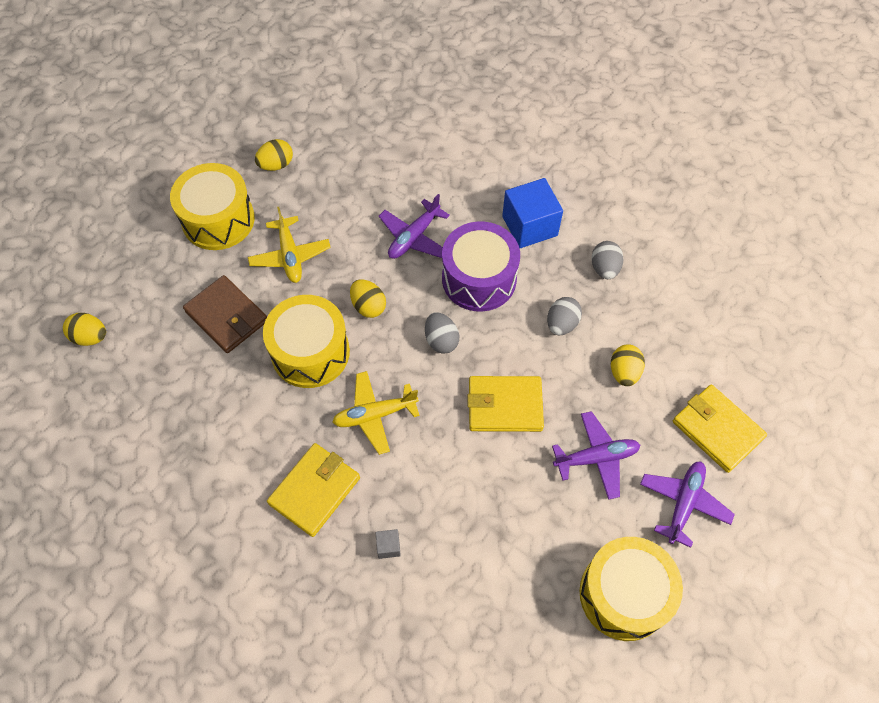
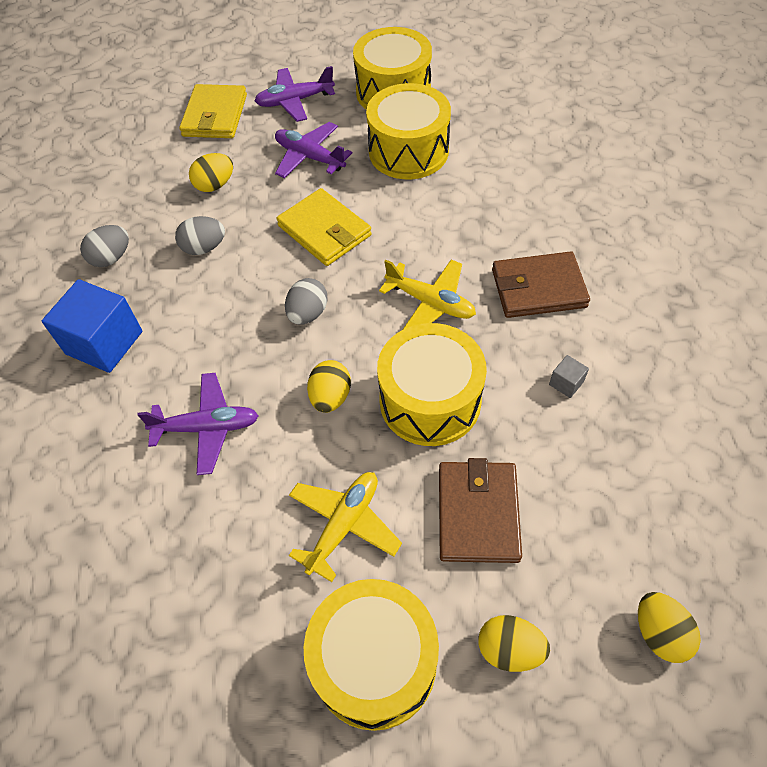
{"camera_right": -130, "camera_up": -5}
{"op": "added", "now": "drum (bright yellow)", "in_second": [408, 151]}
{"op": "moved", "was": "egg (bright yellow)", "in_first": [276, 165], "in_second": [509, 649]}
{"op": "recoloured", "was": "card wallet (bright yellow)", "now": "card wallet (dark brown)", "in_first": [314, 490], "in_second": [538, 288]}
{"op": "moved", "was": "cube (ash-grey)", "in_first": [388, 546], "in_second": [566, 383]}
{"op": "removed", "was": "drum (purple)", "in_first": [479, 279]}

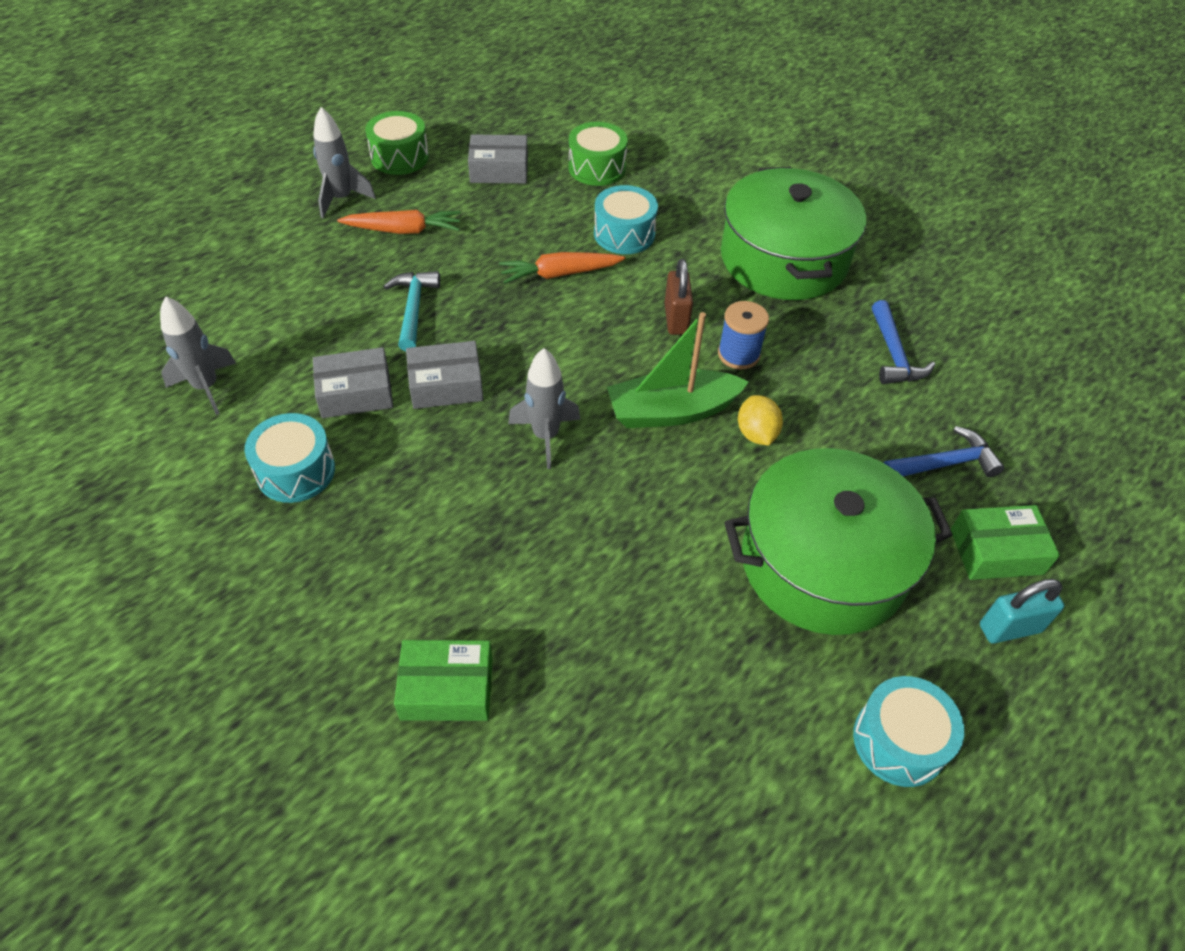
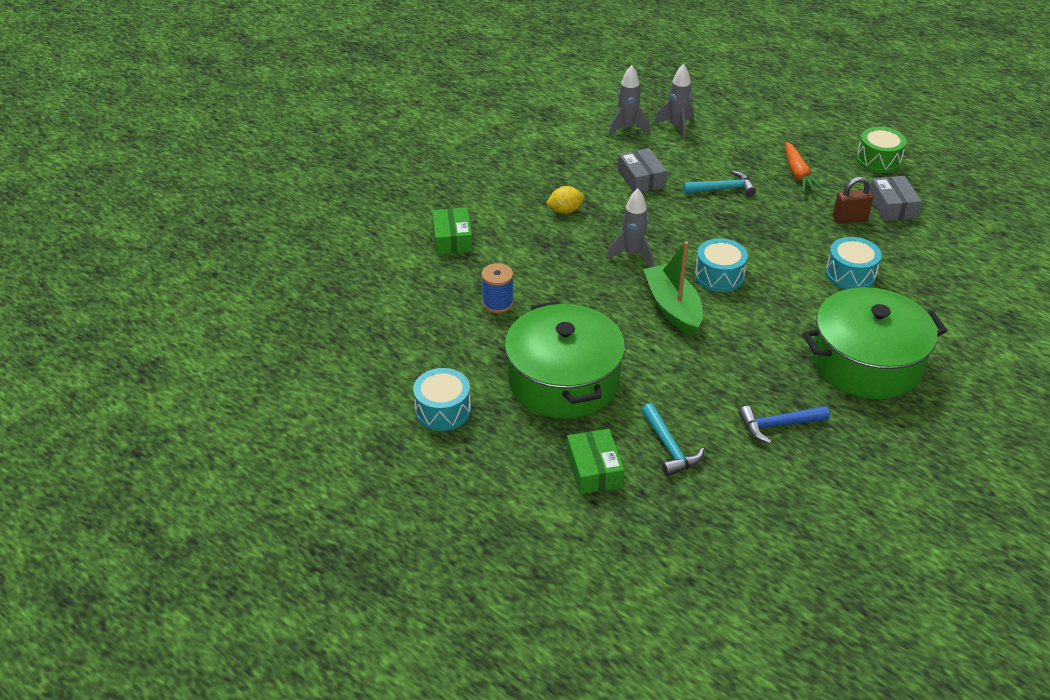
{"camera_right": 85, "camera_up": -10}
{"op": "moved", "was": "spool (cobalt)", "in_first": [738, 354], "in_second": [497, 303]}
{"op": "moved", "was": "lemon (bright yellow)", "in_first": [756, 434], "in_second": [565, 211]}
{"op": "recoloured", "was": "claw hammer (cobalt)", "now": "claw hammer (aqua)", "in_first": [944, 463], "in_second": [669, 447]}
{"op": "moved", "was": "rocket (ash-grey)", "in_first": [341, 199], "in_second": [677, 127]}
{"op": "moved", "was": "drum (aqua)", "in_first": [296, 471], "in_second": [719, 276]}
{"op": "moved", "was": "small lock (dark brown)", "in_first": [676, 319], "in_second": [849, 219]}
{"op": "removed", "was": "box (ash-grey)", "in_first": [446, 385]}
{"op": "removed", "was": "toy carrot (orange)", "in_first": [559, 274]}
{"op": "removed", "was": "drum (emerald)", "in_first": [597, 168]}
{"op": "removed", "was": "small lock (aqua)", "in_first": [1009, 628]}

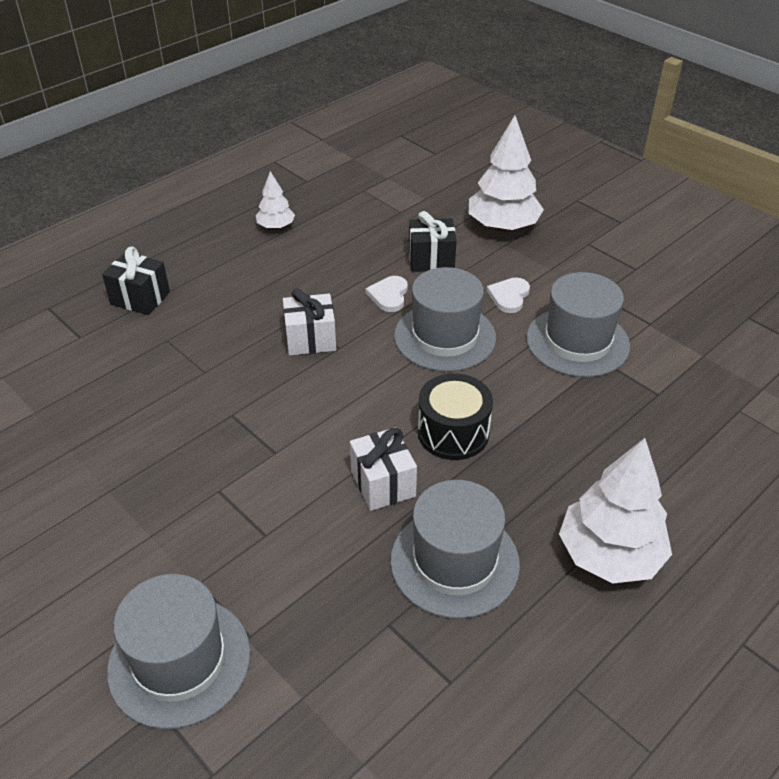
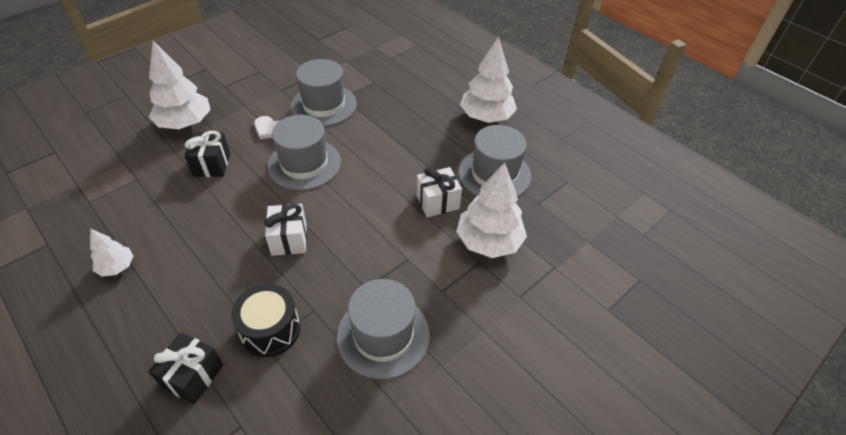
{"camera_right": -90, "camera_up": 5}
{"op": "moved", "was": "drum (ebony)", "in_first": [453, 432], "in_second": [270, 330]}
{"op": "moved", "was": "hat (ash-grey)", "in_first": [179, 661], "in_second": [383, 335]}
{"op": "added", "now": "fir tree (snow-white)", "in_second": [489, 242]}
{"op": "removed", "was": "heart shape (snow-white)", "in_first": [389, 295]}

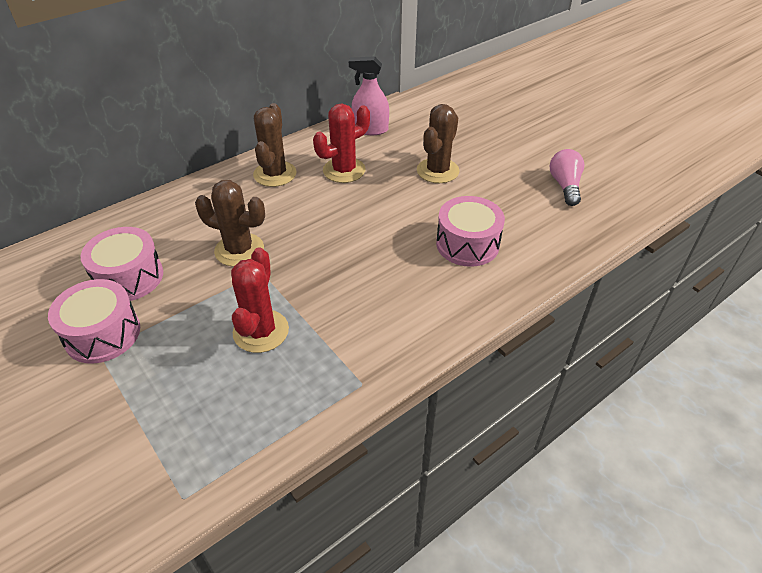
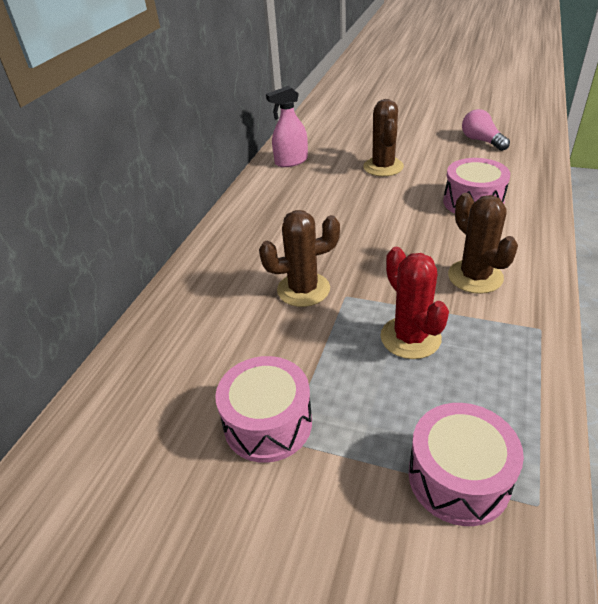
{"camera_right": -30, "camera_up": -5}
{"op": "moved", "was": "drum (rosy)", "in_first": [129, 277], "in_second": [458, 478]}
{"op": "moved", "was": "saguaro cactus (dark brown)", "in_first": [275, 174], "in_second": [475, 277]}
{"op": "removed", "was": "saguaro cactus (crimson)", "in_first": [344, 170]}

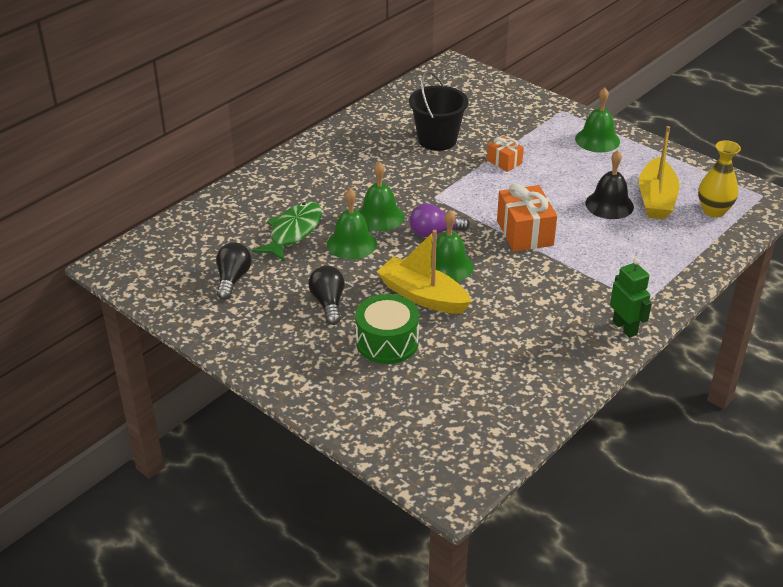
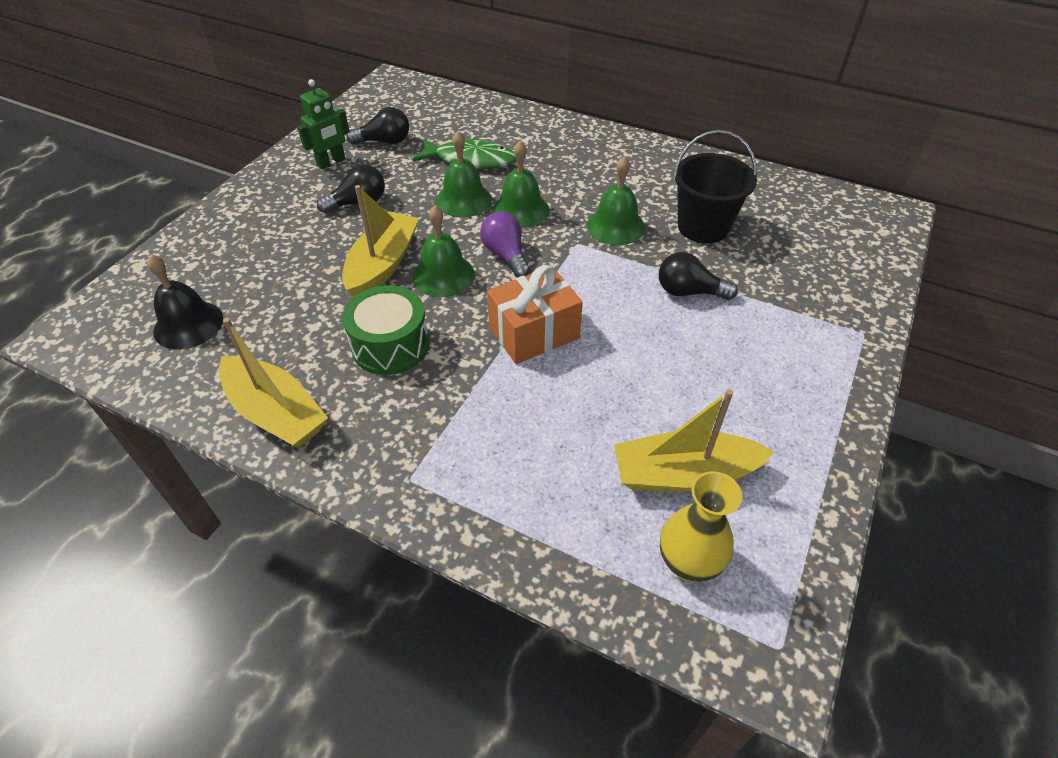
{"camera_right": 75, "camera_up": 10}
{"op": "moved", "was": "school bell (ebony)", "in_first": [609, 205], "in_second": [188, 324]}
{"op": "added", "now": "toy boat (bright yellow)", "in_second": [276, 413]}
{"op": "moved", "was": "robot (emerald)", "in_first": [625, 328], "in_second": [331, 162]}
{"op": "moved", "was": "drum (emerald)", "in_first": [387, 342], "in_second": [390, 345]}
{"op": "moved", "was": "school bell (emerald)", "in_first": [597, 140], "in_second": [616, 226]}
{"op": "replaced", "was": "present (orange)", "now": "bulb (ebony)", "in_first": [504, 162], "in_second": [689, 292]}

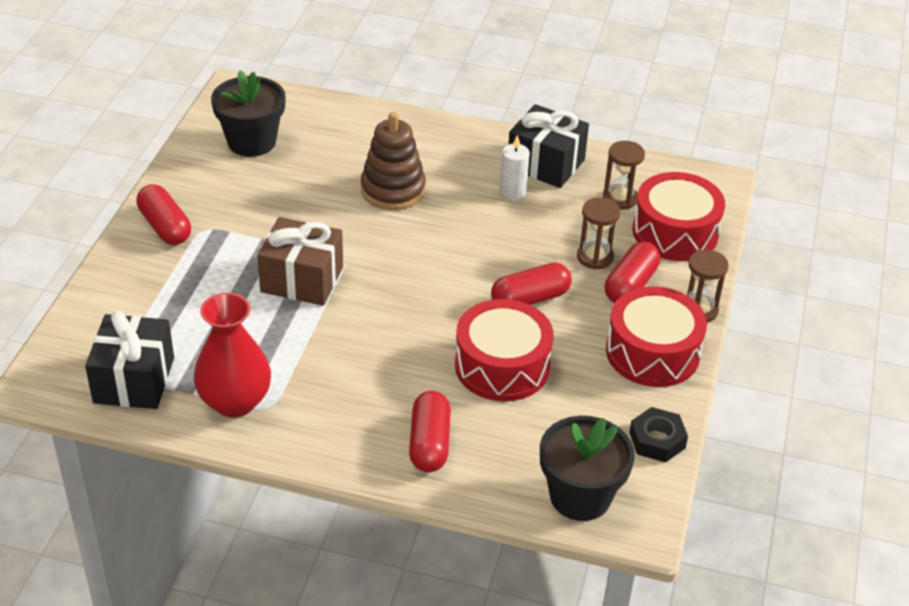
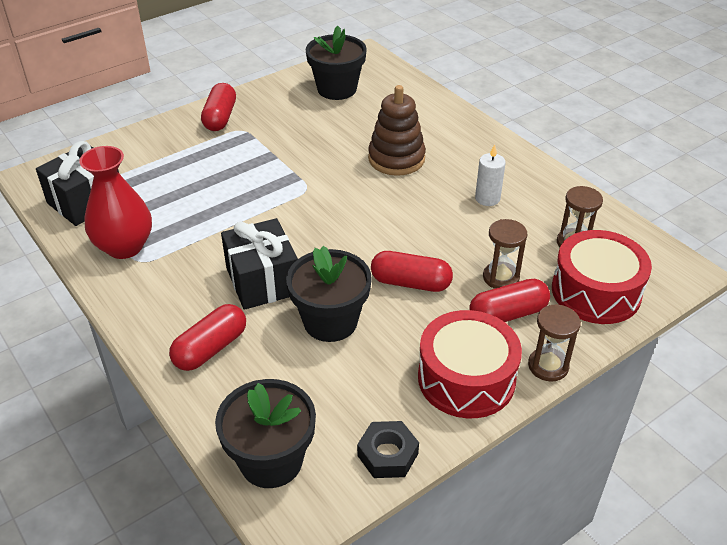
{"camera_right": 40, "camera_up": 0}
{"op": "moved", "was": "present (ebony)", "in_first": [546, 164], "in_second": [262, 281]}
{"op": "replaced", "was": "drum (crimson)", "now": "potted plant (ebony)", "in_first": [502, 366], "in_second": [330, 321]}
{"op": "removed", "was": "present (dark brown)", "in_first": [302, 279]}

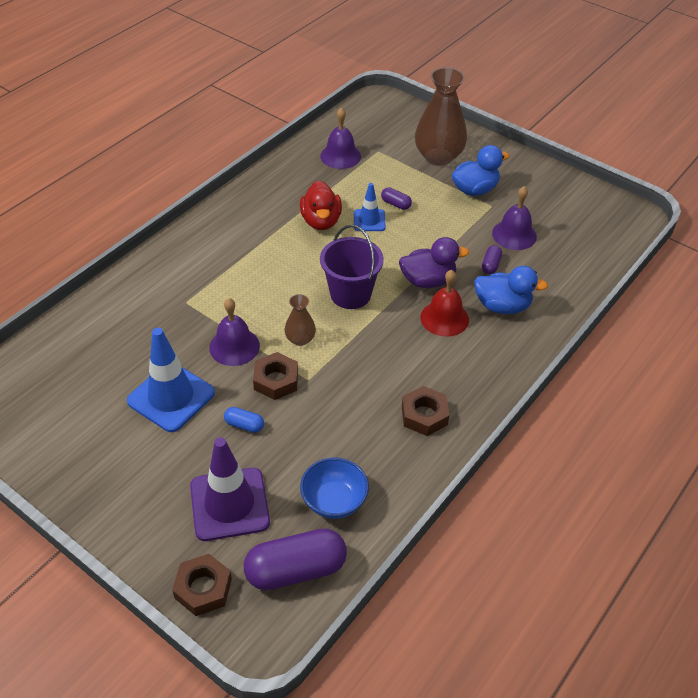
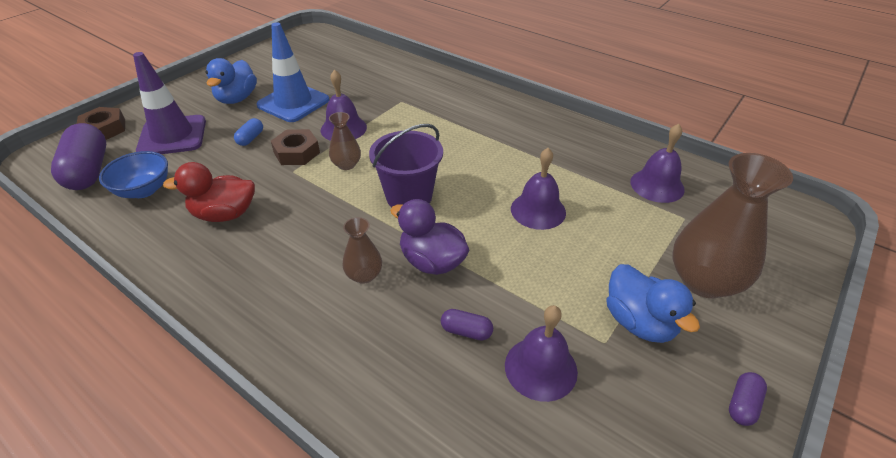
{"camera_right": 90, "camera_up": -5}
{"op": "moved", "was": "toy duck (crimson)", "in_first": [321, 221], "in_second": [225, 214]}
{"op": "moved", "was": "toy duck (cobalt)", "in_first": [502, 306], "in_second": [237, 99]}
{"op": "replaced", "was": "school bell (crimson)", "now": "flower vase (dark brown)", "in_first": [444, 318], "in_second": [364, 275]}
{"op": "turned", "was": "toy duck (purple)", "in_first": [428, 281], "in_second": [432, 261], "clockwise": 135}
{"op": "replaced", "was": "safety cone (cobalt)", "now": "school bell (purple)", "in_first": [369, 220], "in_second": [538, 210]}
{"op": "moved", "was": "pill shape (purple)", "in_first": [396, 204], "in_second": [742, 404]}
{"op": "removed", "was": "nut (dark brown)", "in_first": [424, 415]}

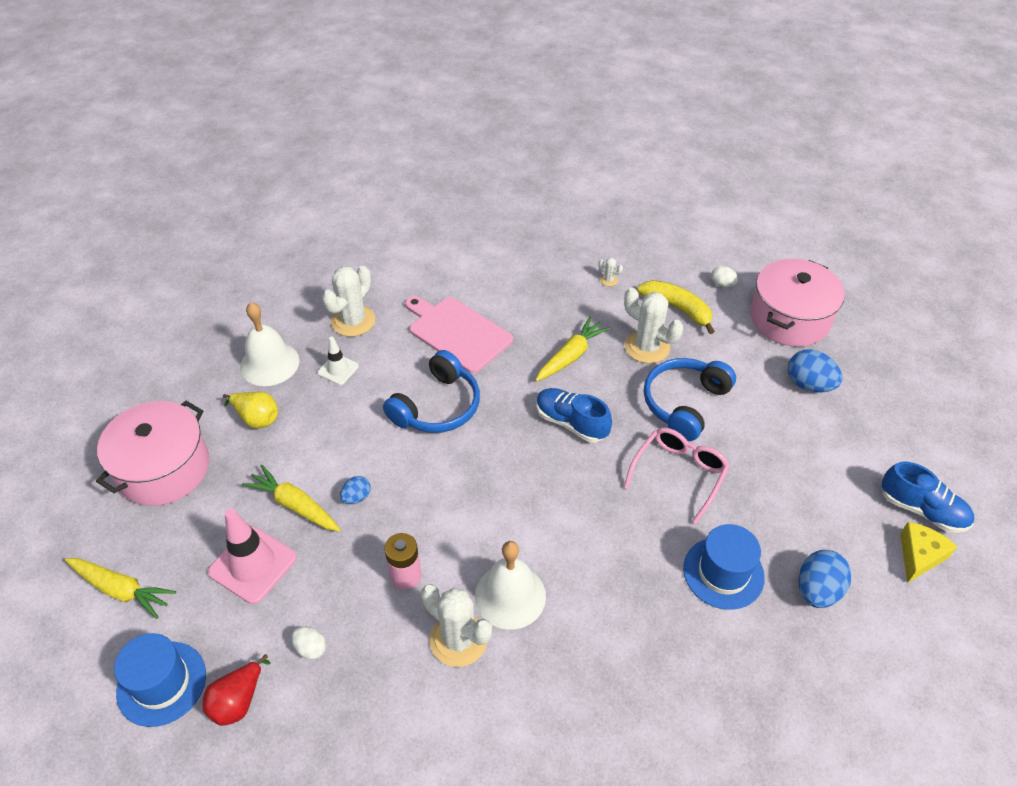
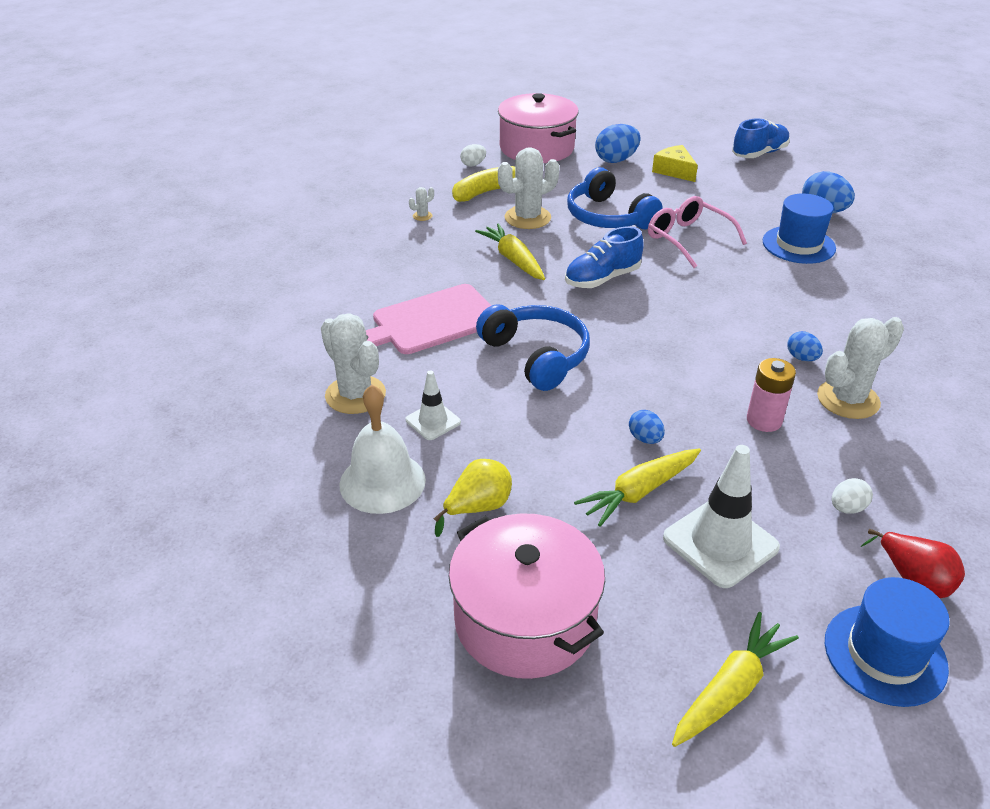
{"camera_right": -70, "camera_up": -10}
{"op": "moved", "was": "cheese wedge (bright yellow)", "in_first": [919, 556], "in_second": [674, 171]}
{"op": "recoloured", "was": "safety cone (rosy)", "now": "safety cone (snow-white)", "in_first": [253, 565], "in_second": [720, 543]}
{"op": "replaced", "was": "school bell (snow-white)", "now": "egg (cobalt)", "in_first": [510, 596], "in_second": [802, 358]}

